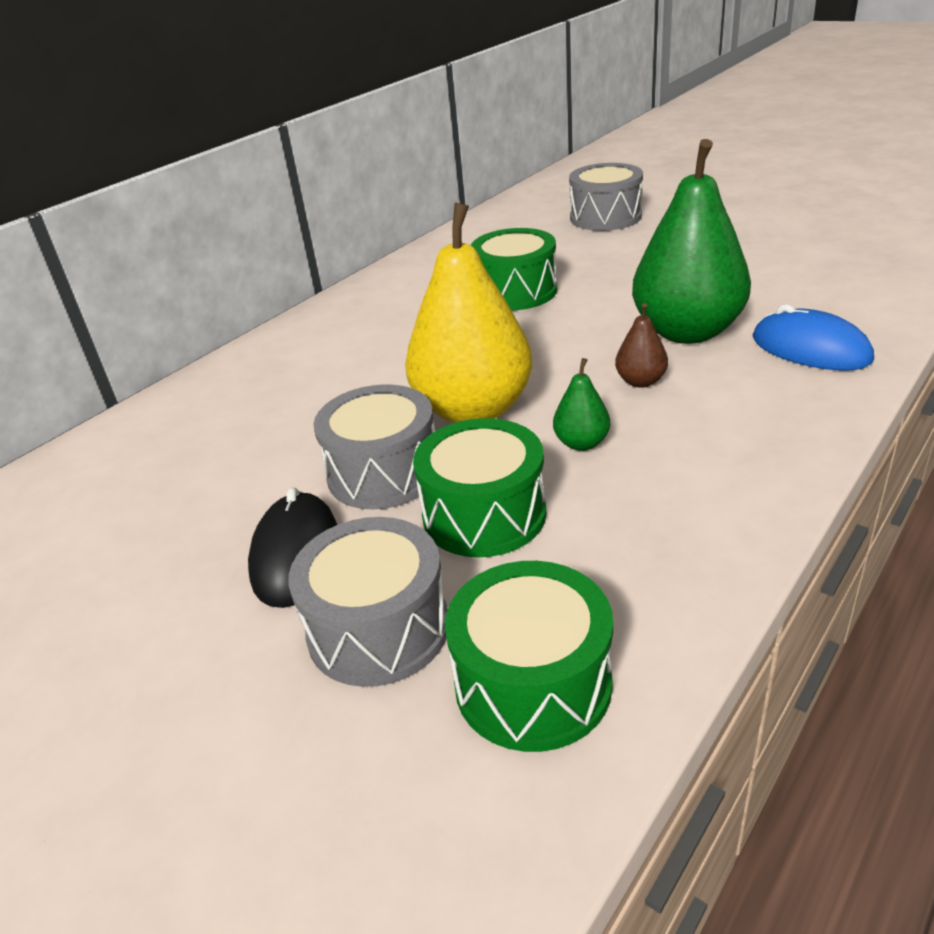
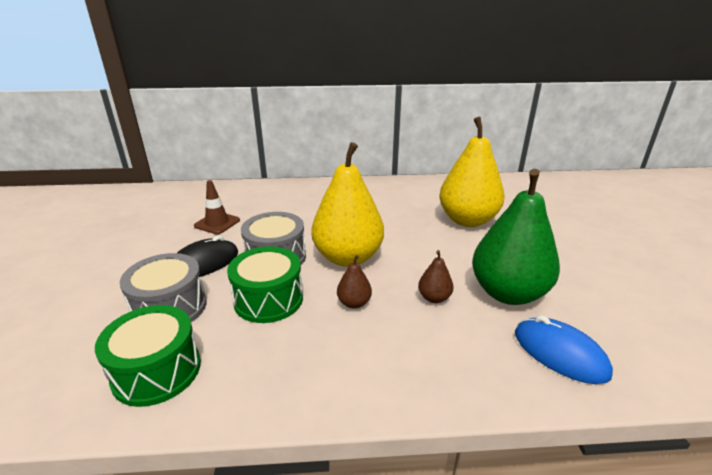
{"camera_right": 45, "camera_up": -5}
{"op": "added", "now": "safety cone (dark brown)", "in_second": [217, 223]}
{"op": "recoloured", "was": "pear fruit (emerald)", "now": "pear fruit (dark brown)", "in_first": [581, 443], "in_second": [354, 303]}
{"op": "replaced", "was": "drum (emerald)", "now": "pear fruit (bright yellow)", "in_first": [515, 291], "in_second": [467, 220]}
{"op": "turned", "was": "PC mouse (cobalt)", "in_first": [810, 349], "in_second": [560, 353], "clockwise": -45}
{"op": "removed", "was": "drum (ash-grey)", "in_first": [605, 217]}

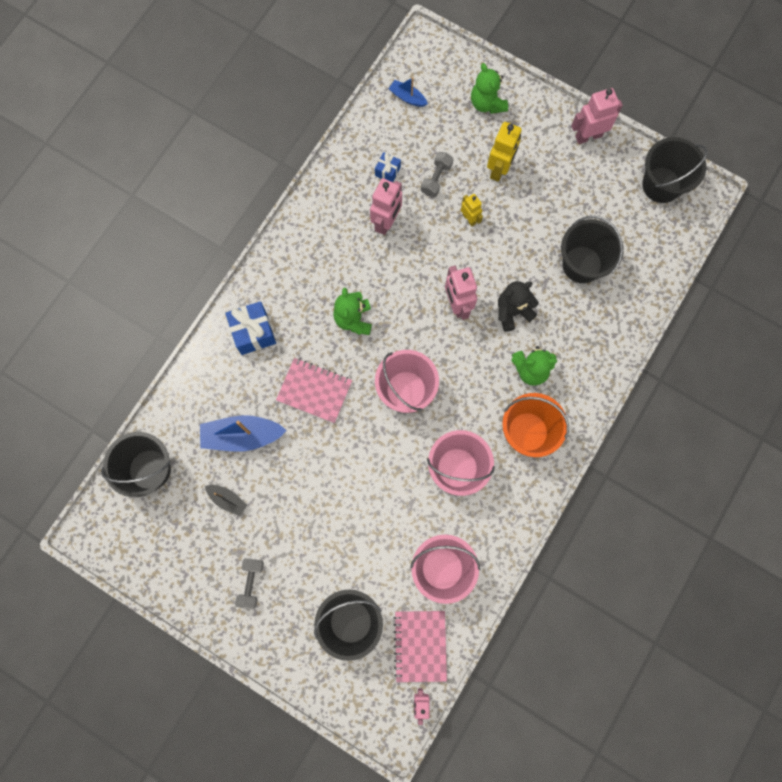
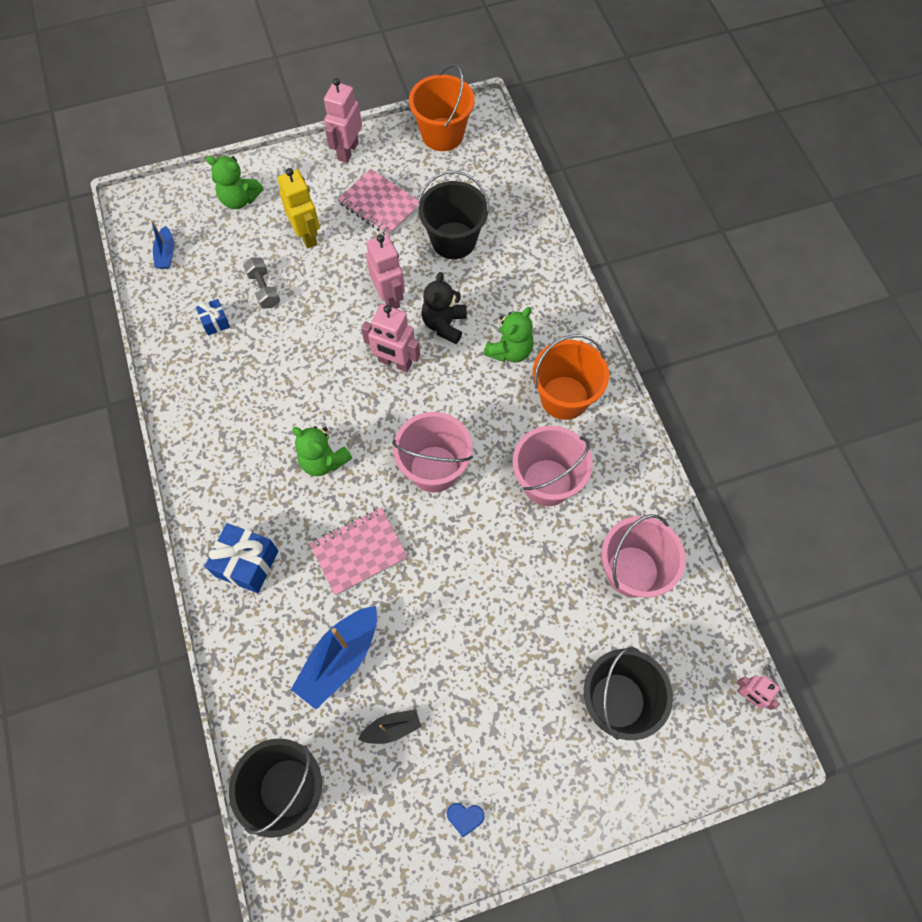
{"camera_right": -50, "camera_up": -10}
{"op": "turned", "was": "toy boat (cobalt)", "in_first": [407, 97], "in_second": [166, 253], "clockwise": -75}
{"op": "moved", "was": "notebook (rosy)", "in_first": [420, 645], "in_second": [379, 205]}
{"op": "moved", "was": "robot (rosy)", "in_first": [386, 222], "in_second": [389, 297]}
{"op": "recoloured", "was": "pail (ebony)", "now": "pail (orange)", "in_first": [661, 185], "in_second": [442, 134]}
{"op": "added", "now": "heart shape (cobalt)", "in_second": [465, 817]}
{"op": "removed", "was": "hand weight (ash-grey)", "in_first": [251, 583]}
{"op": "removed", "was": "robot (bright yellow)", "in_first": [469, 219]}

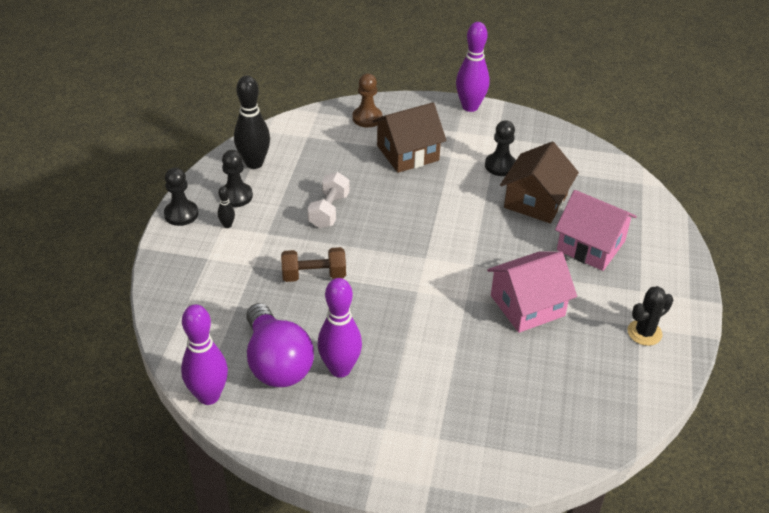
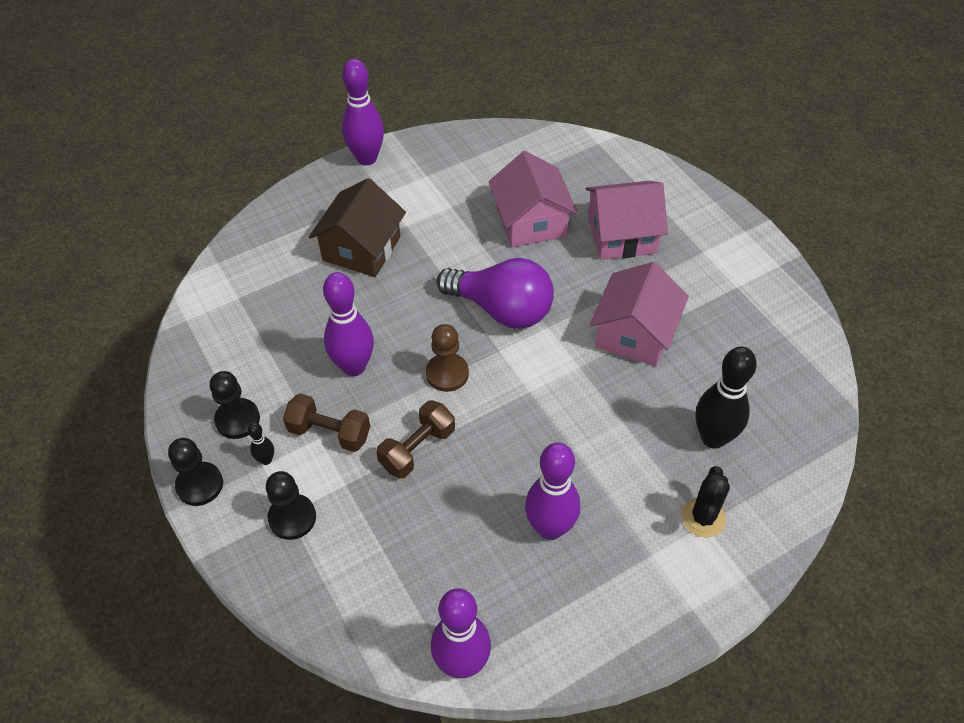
{"camera_right": -40, "camera_up": 10}
{"op": "moved", "was": "chess pawn (ebony)", "in_first": [500, 166], "in_second": [292, 518]}
{"op": "added", "now": "hand weight (dark brown)", "in_second": [329, 433]}
{"op": "replaced", "was": "hand weight (snow-white)", "now": "bowling pin (purple)", "in_first": [329, 211], "in_second": [354, 366]}
{"op": "moved", "was": "chess pawn (dark brown)", "in_first": [367, 118], "in_second": [447, 373]}
{"op": "moved", "was": "bulb (purple)", "in_first": [277, 363], "in_second": [502, 309]}
{"op": "recoloured", "was": "house (dark brown)", "now": "house (rosy)", "in_first": [535, 201], "in_second": [531, 221]}
{"op": "moved", "was": "saguaro cactus (ebony)", "in_first": [644, 333], "in_second": [703, 517]}
{"op": "moved", "was": "bowling pin (ebony)", "in_first": [254, 163], "in_second": [713, 438]}

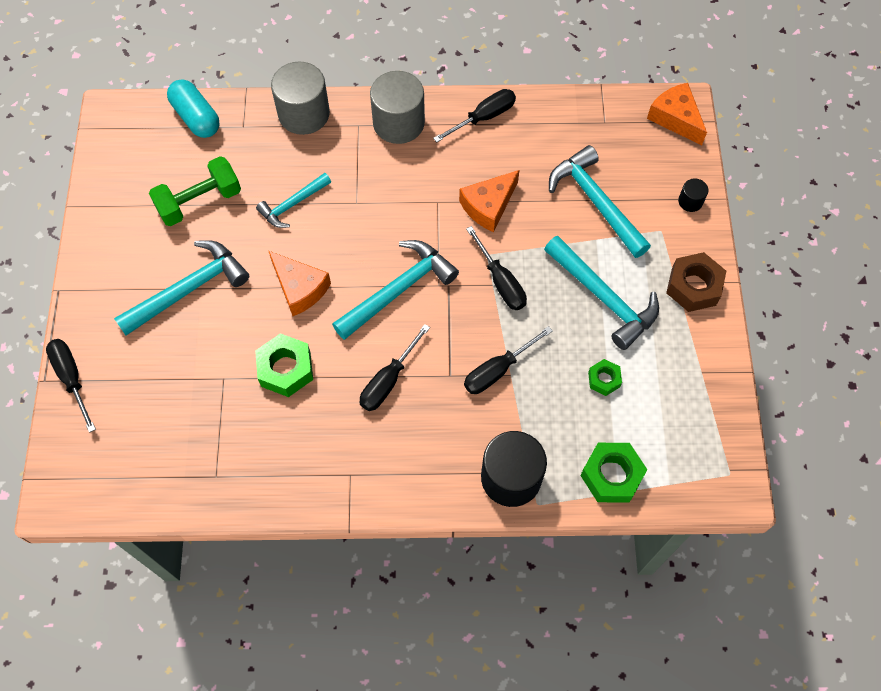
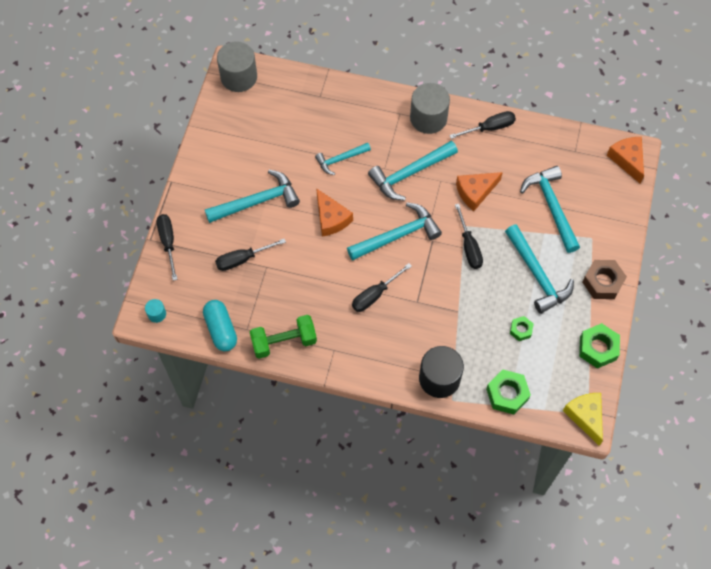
{"camera_right": 15, "camera_up": 0}
{"op": "added", "now": "cylinder (aqua)", "in_second": [157, 314]}
{"op": "moved", "was": "pill shape (aqua)", "in_first": [196, 117], "in_second": [221, 329]}
{"op": "moved", "was": "hand screwdriver (ebony)", "in_first": [498, 370], "in_second": [242, 259]}
{"op": "moved", "was": "cylinder (ash-grey)", "in_first": [304, 114], "in_second": [239, 77]}
{"op": "moved", "was": "hand weight (emerald)", "in_first": [199, 202], "in_second": [284, 342]}
{"op": "added", "now": "claw hammer (aqua)", "in_second": [409, 173]}
{"op": "added", "now": "cheese wedge (bright yellow)", "in_second": [585, 416]}
{"op": "moved", "was": "nut (emerald)", "in_first": [286, 369], "in_second": [597, 348]}
{"op": "removed", "was": "cylinder (ebony)", "in_first": [690, 201]}

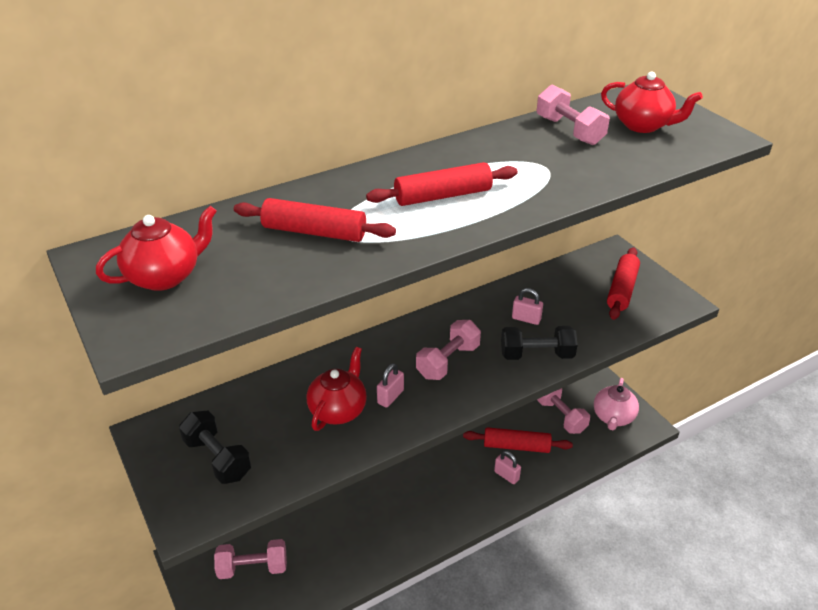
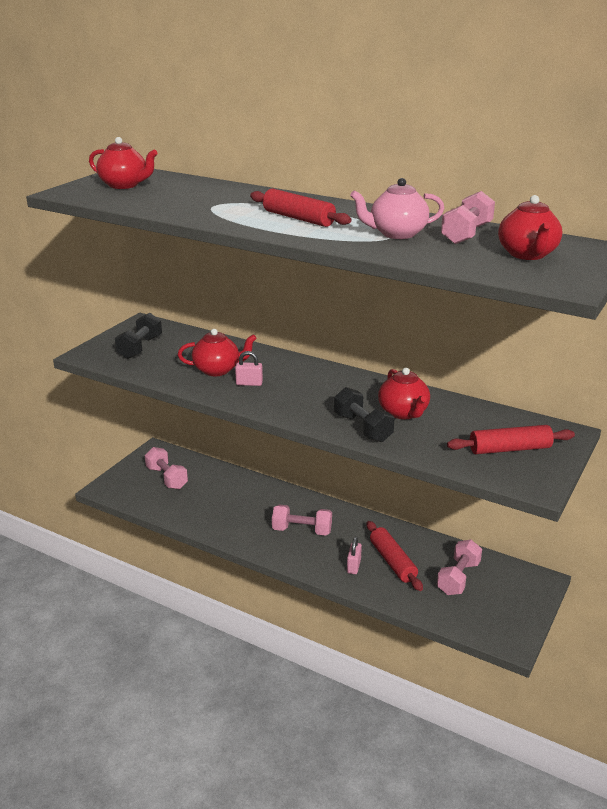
{"camera_right": 60, "camera_up": -10}
{"op": "moved", "was": "hand weight (rosy)", "in_first": [448, 361], "in_second": [302, 530]}
{"op": "moved", "was": "teapot (rosy)", "in_first": [613, 417], "in_second": [396, 234]}
{"op": "replaced", "was": "small lock (rosy)", "now": "teapot (crimson)", "in_first": [526, 319], "in_second": [403, 413]}
{"op": "removed", "was": "rolling pin (crimson)", "in_first": [314, 232]}

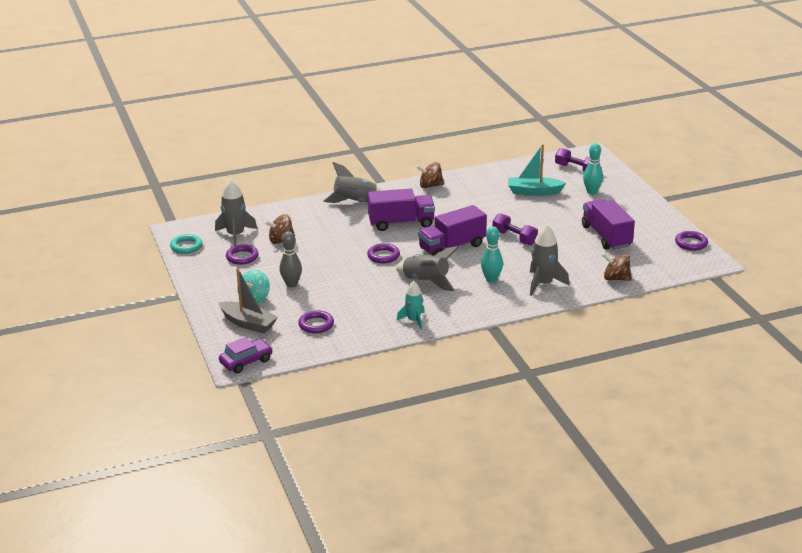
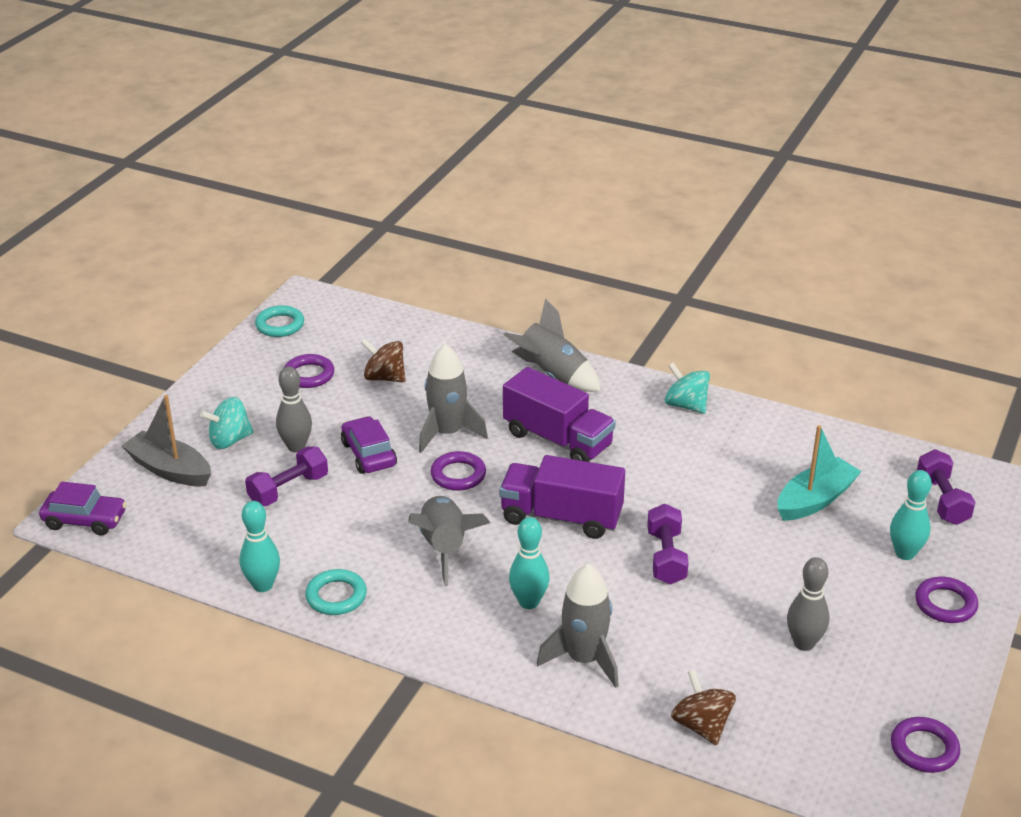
{"camera_right": 45, "camera_up": 5}
{"op": "turned", "was": "toy boat (ash-grey)", "in_first": [248, 323], "in_second": [169, 470], "clockwise": 135}
{"op": "added", "now": "bowling pin (aqua)", "in_second": [263, 585]}
{"op": "added", "now": "hand weight (purple)", "in_second": [288, 489]}
{"op": "replaced", "was": "rocket (aqua)", "now": "hoop (aqua)", "in_first": [414, 320], "in_second": [336, 596]}
{"op": "added", "now": "automobile (purple)", "in_second": [369, 454]}
{"op": "moved", "was": "rocket (ash-grey)", "in_first": [235, 235], "in_second": [447, 433]}
{"op": "recoloured", "was": "toy top (dark brown)", "now": "toy top (aqua)", "in_first": [430, 186], "in_second": [686, 405]}
{"op": "turned", "was": "toy boat (aqua)", "in_first": [534, 192], "in_second": [815, 500], "clockwise": 90}
{"op": "replaced", "was": "truck (purple)", "now": "bowling pin (ash-grey)", "in_first": [606, 236], "in_second": [804, 643]}
{"op": "moved", "was": "hoop (purple)", "in_first": [316, 324], "in_second": [945, 604]}

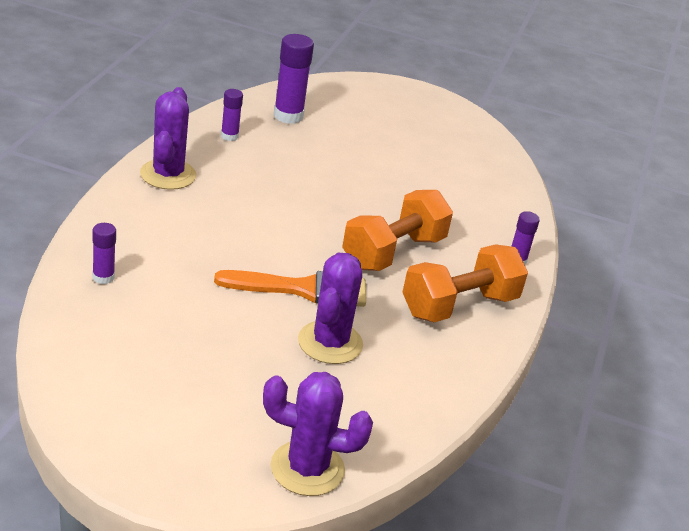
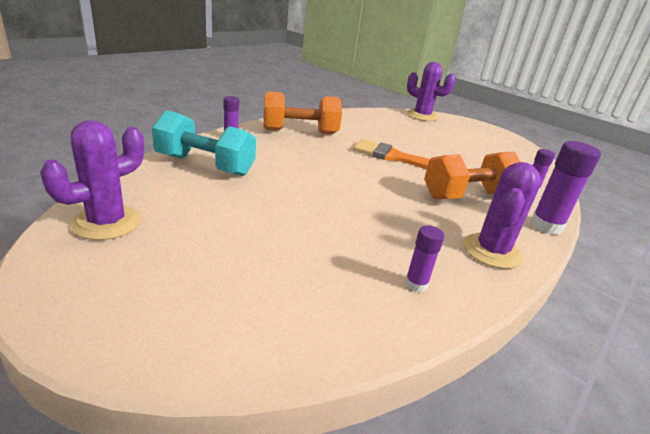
{"camera_right": -155, "camera_up": -5}
{"op": "moved", "was": "saguaro cactus (purple)", "in_first": [330, 343], "in_second": [106, 222]}
{"op": "added", "now": "hand weight (aqua)", "in_second": [205, 165]}
{"op": "moved", "was": "hand weight (orange)", "in_first": [393, 252], "in_second": [467, 196]}
{"op": "moved", "was": "stick of glue (purple)", "in_first": [288, 116], "in_second": [546, 226]}

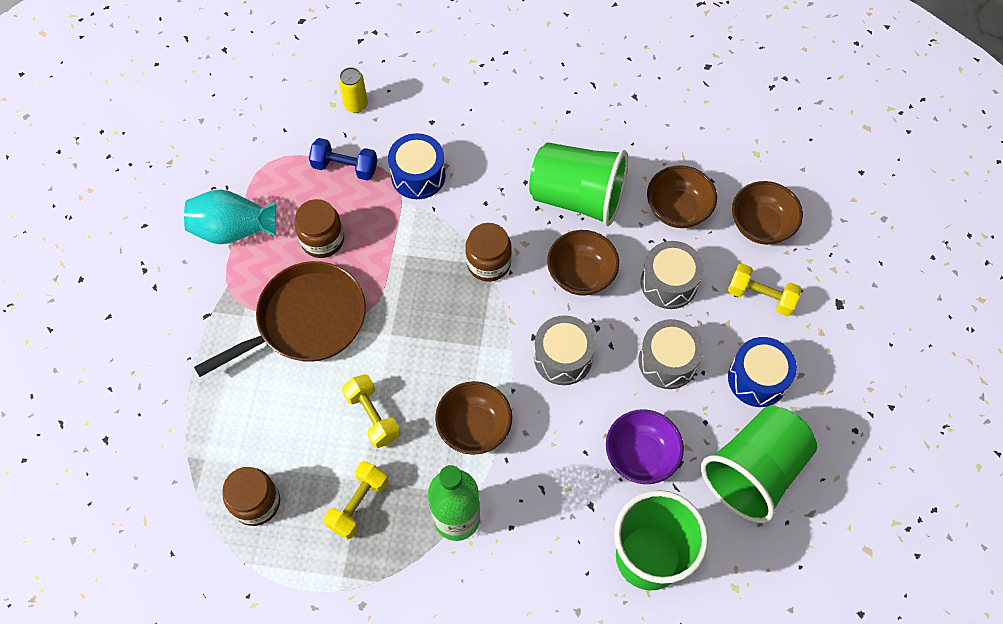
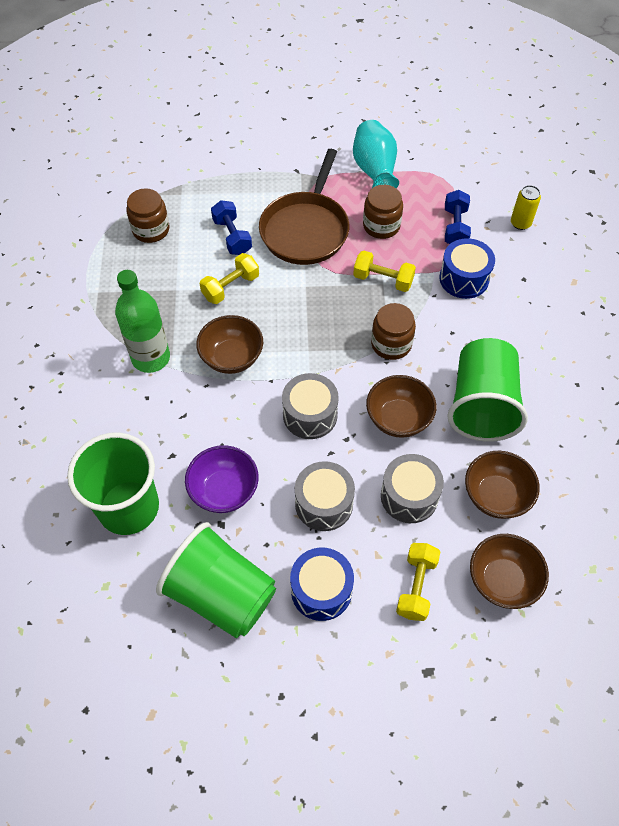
{"camera_right": 80, "camera_up": -5}
{"op": "added", "now": "hand weight (cobalt)", "in_second": [232, 236]}
{"op": "turned", "was": "frying pan (dark brown)", "in_first": [306, 320], "in_second": [306, 230], "clockwise": 60}
{"op": "moved", "was": "hand weight (bright yellow)", "in_first": [358, 504], "in_second": [383, 280]}

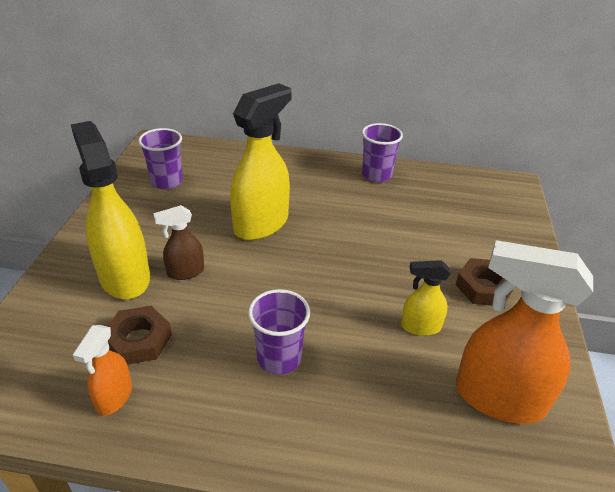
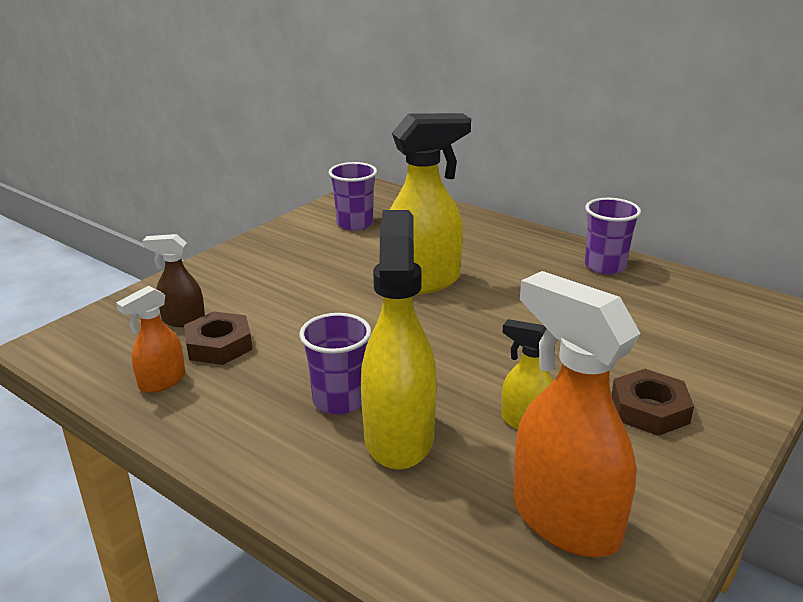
{"camera_right": 30, "camera_up": -10}
{"op": "moved", "was": "sprayer (dark brown)", "in_first": [185, 272], "in_second": [183, 320]}
{"op": "moved", "was": "sprayer (bright yellow)", "in_first": [124, 277], "in_second": [399, 436]}

